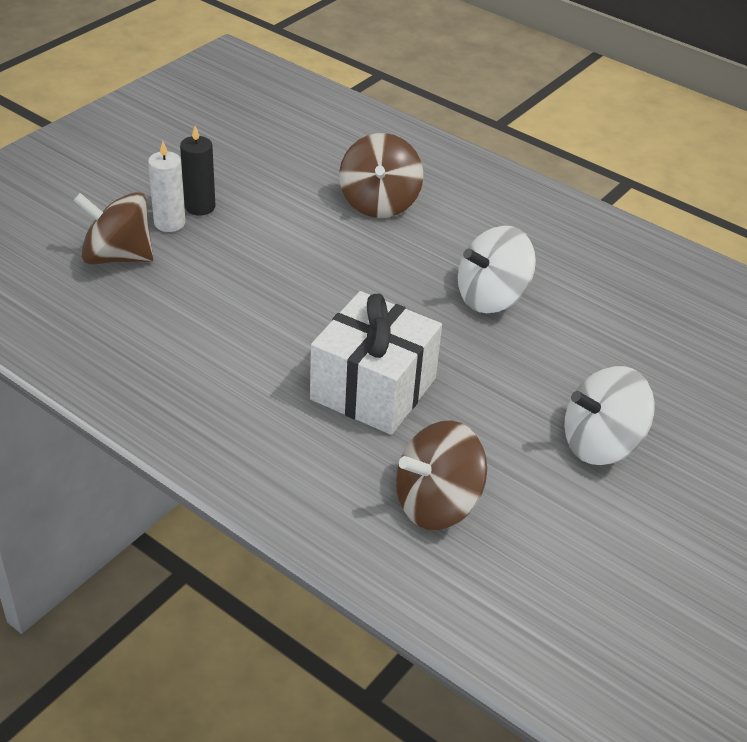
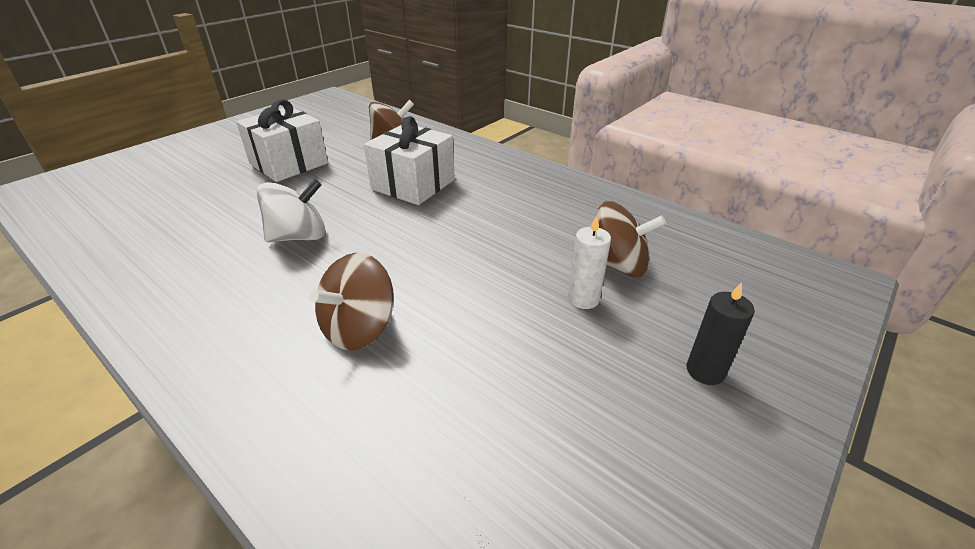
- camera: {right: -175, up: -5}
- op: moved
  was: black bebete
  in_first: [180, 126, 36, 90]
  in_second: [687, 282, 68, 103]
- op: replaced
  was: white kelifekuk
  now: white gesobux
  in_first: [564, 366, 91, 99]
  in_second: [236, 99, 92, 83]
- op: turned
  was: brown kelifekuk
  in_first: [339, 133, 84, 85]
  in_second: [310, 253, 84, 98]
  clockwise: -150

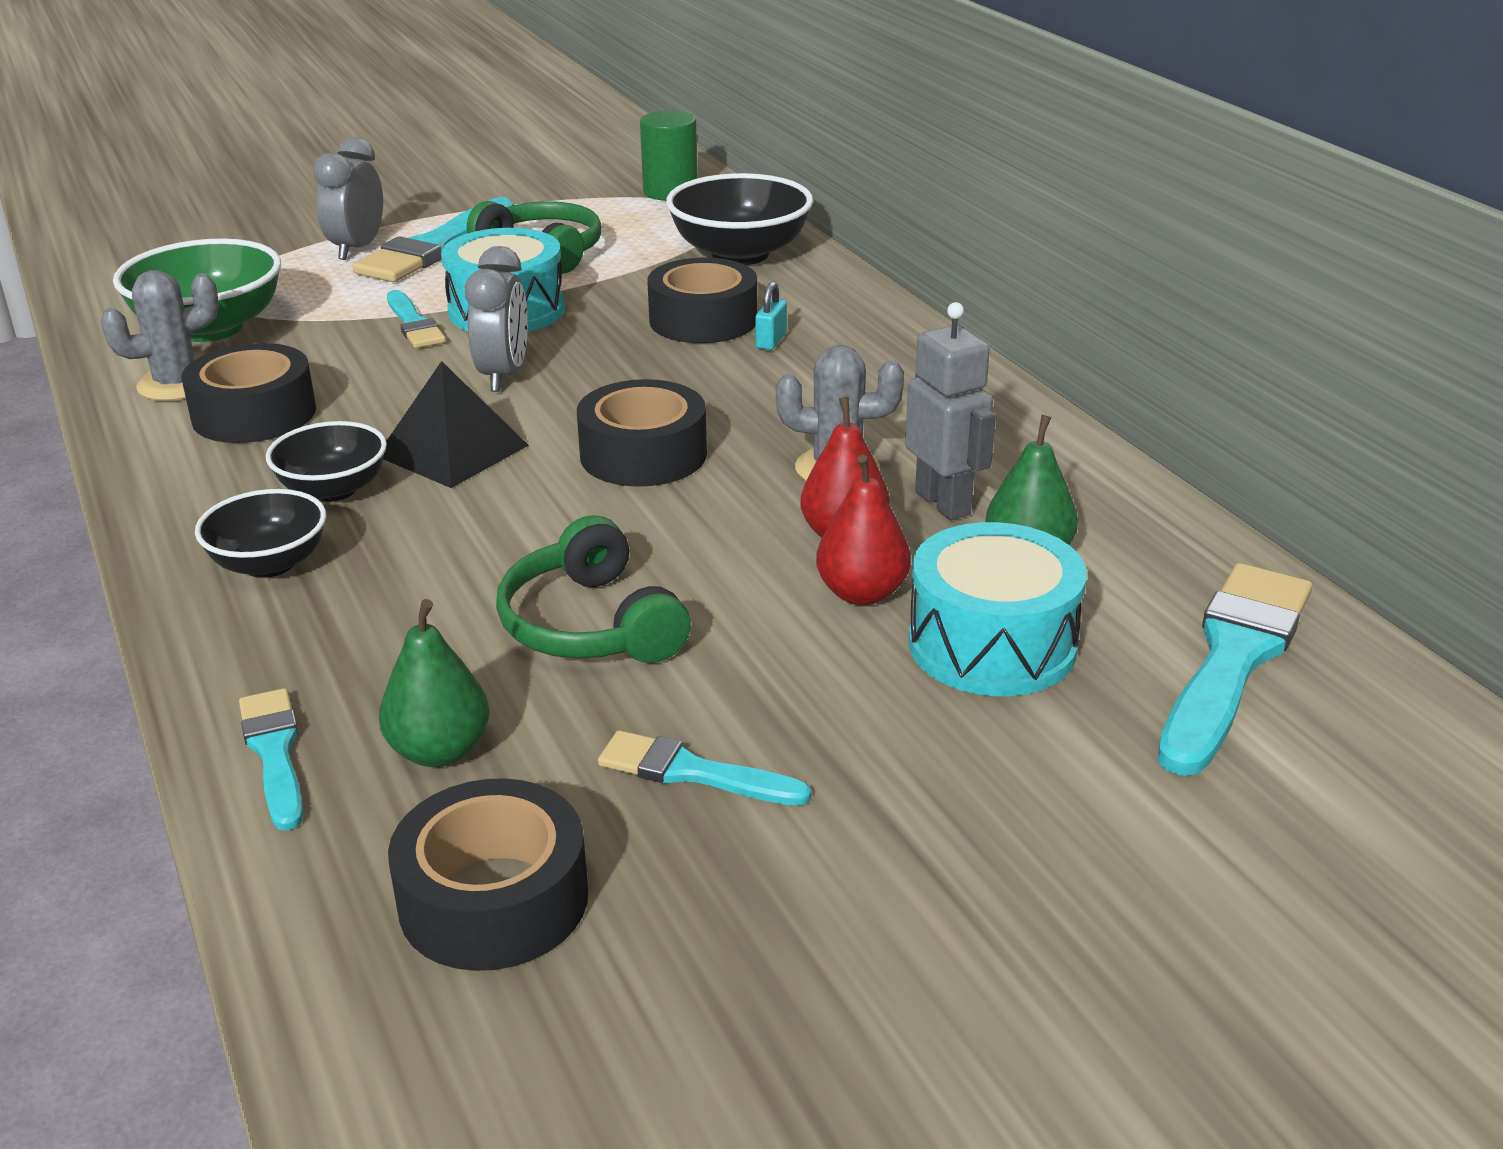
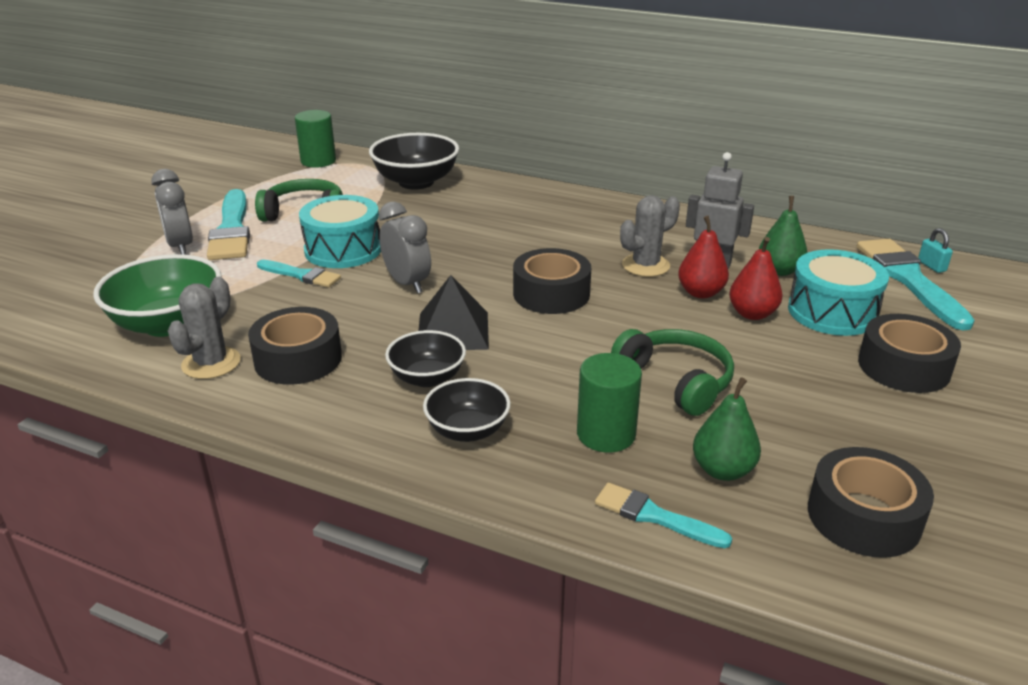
- camera: {right: -40, up: 0}
- op: removed
  was: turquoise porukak
  in_first: [598, 730, 214, 76]
- op: added
  now: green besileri
  in_second: [577, 353, 65, 100]
- op: moved
  was: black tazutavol
  in_first: [647, 258, 110, 85]
  in_second: [858, 314, 103, 79]
- op: moved
  was: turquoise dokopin
  in_first: [755, 281, 32, 69]
  in_second: [918, 228, 35, 45]
- op: turned
  was: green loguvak
  in_first: [496, 515, 195, 148]
  in_second: [611, 329, 123, 87]
  clockwise: -150

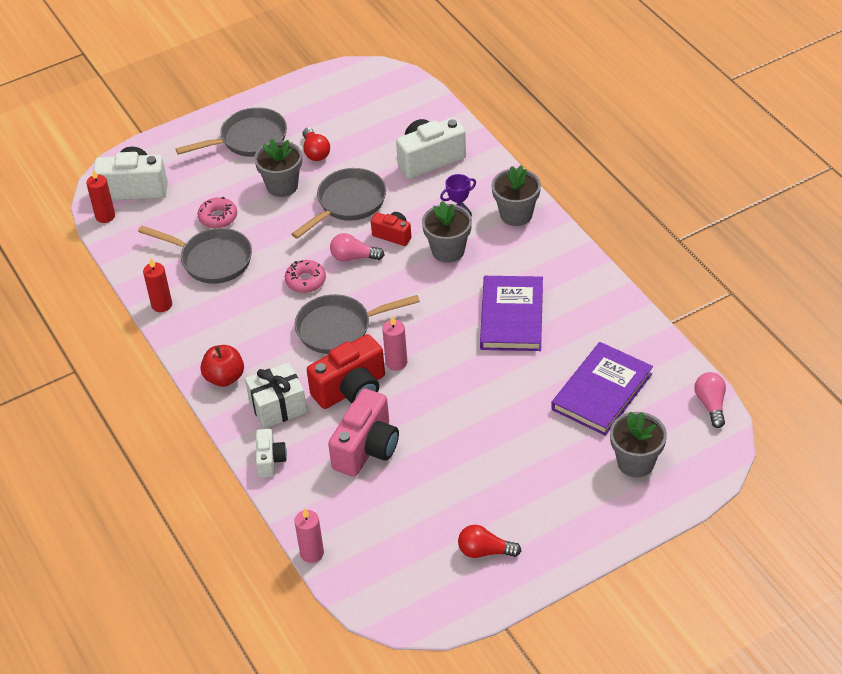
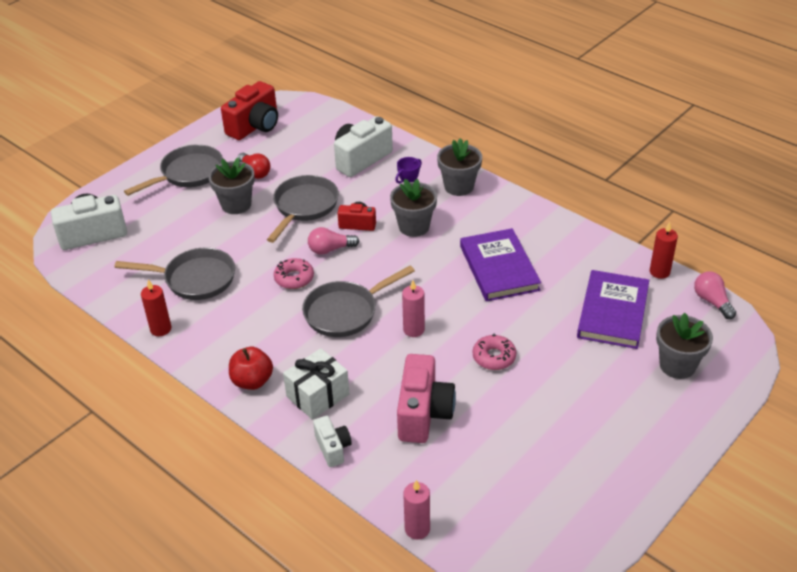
- camera: {right: -20, up: -5}
- op: removed
  was: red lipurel
  in_first: [458, 525, 63, 33]
- op: moved
  was: red bebete
  in_first: [86, 169, 29, 54]
  in_second: [650, 222, 28, 57]
- op: moved
  was: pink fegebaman
  in_first: [197, 196, 40, 32]
  in_second: [473, 334, 43, 36]
- op: moved
  was: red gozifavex
  in_first: [307, 334, 78, 75]
  in_second: [221, 81, 57, 59]

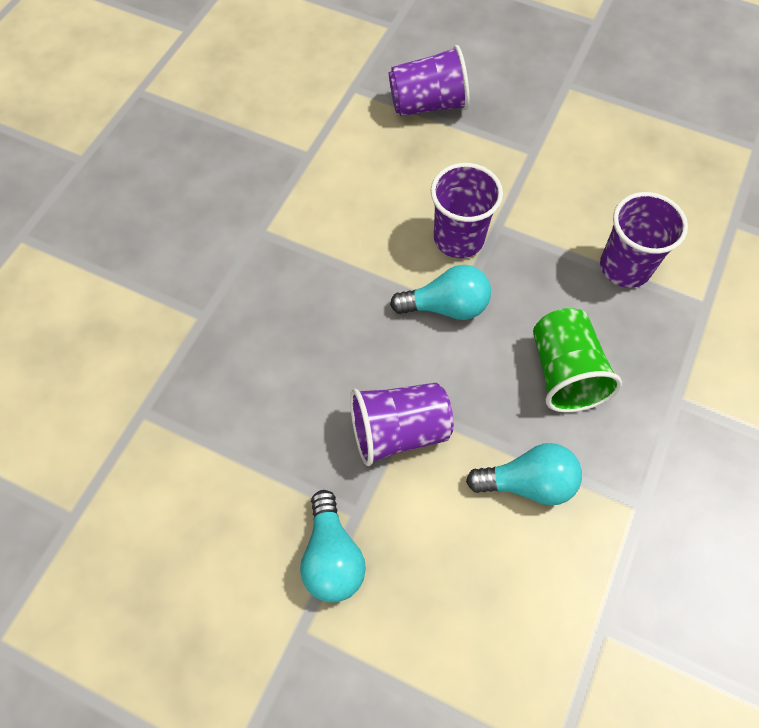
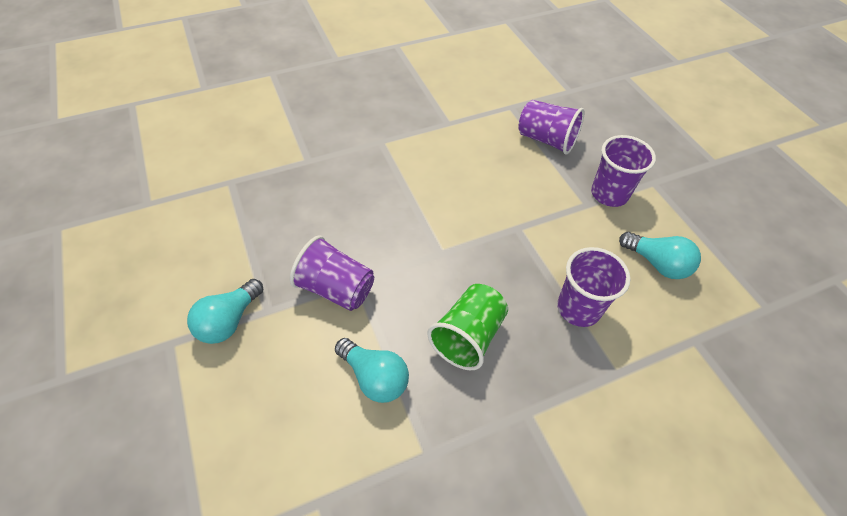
- camera: {right: 40, up: -10}
- op: moved
  was: turquoise lipurel
  in_first: [390, 265, 101, 55]
  in_second: [619, 232, 82, 47]
- op: moved
  was: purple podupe
  in_first: [431, 163, 72, 95]
  in_second: [591, 135, 65, 72]

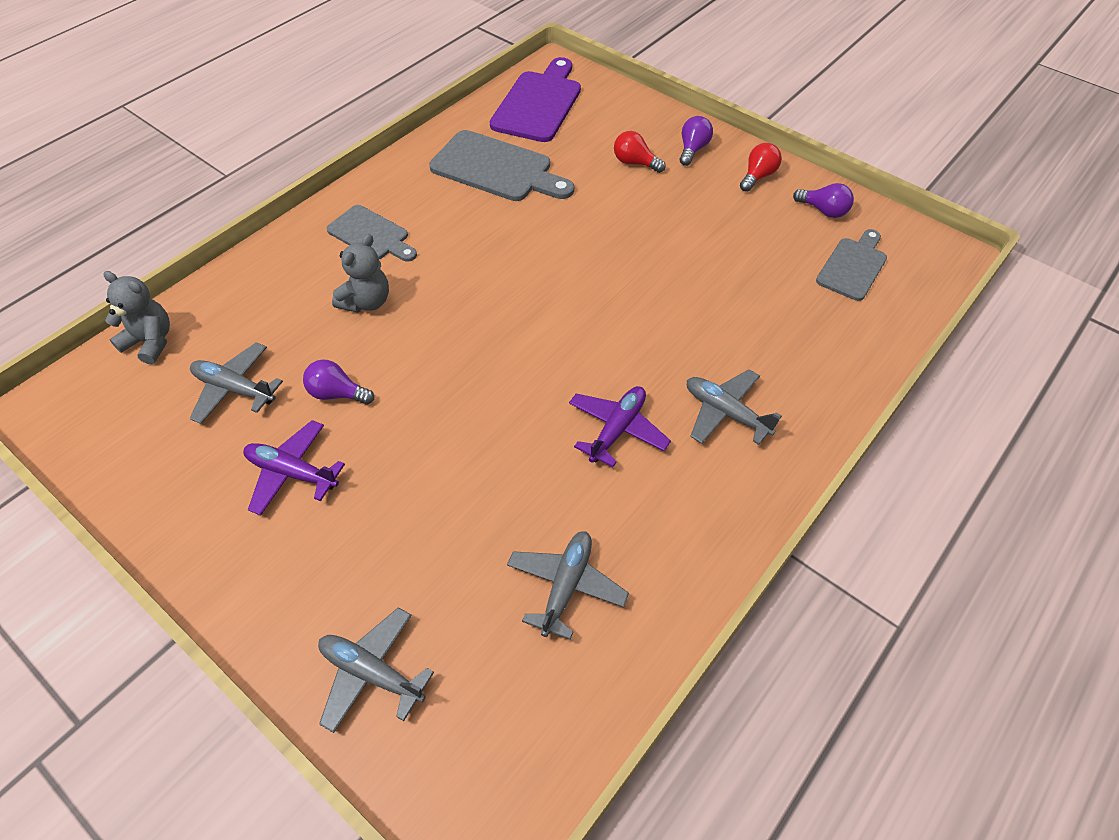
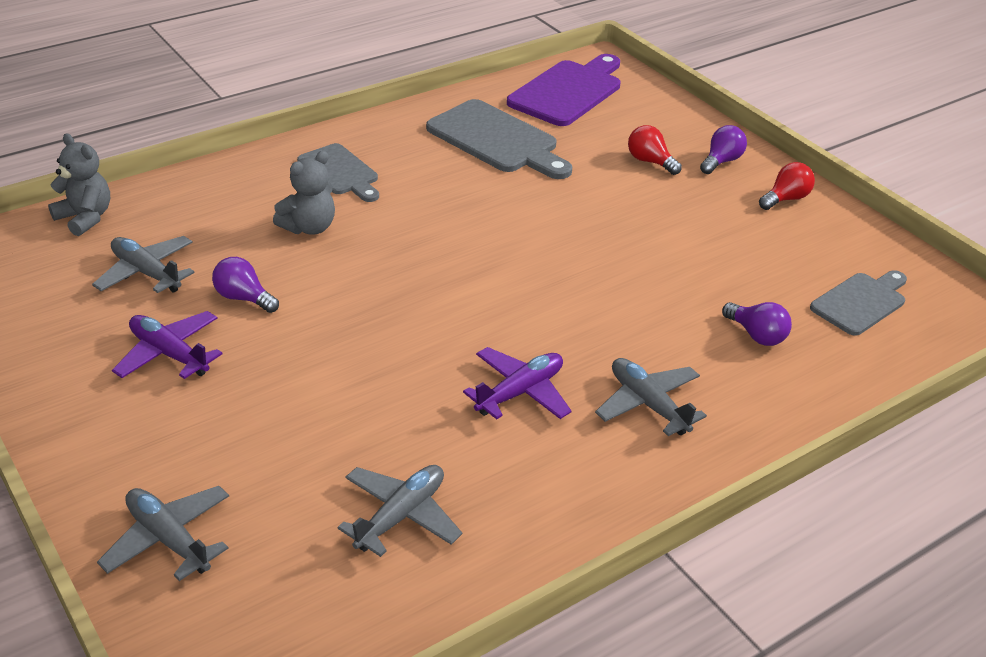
- camera: {right: 15, up: -15}
- op: moved
  was: purple lipurel
  in_first: [793, 183, 61, 35]
  in_second: [722, 302, 70, 44]

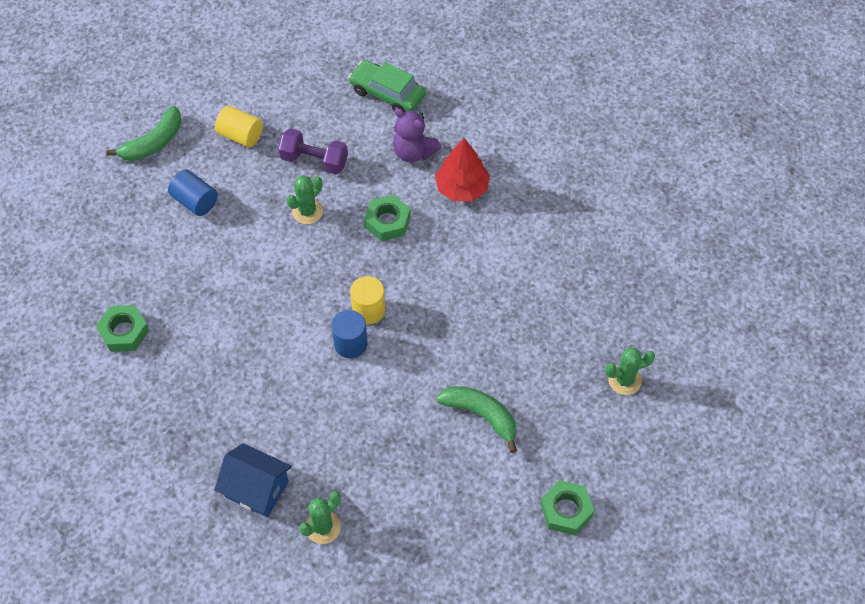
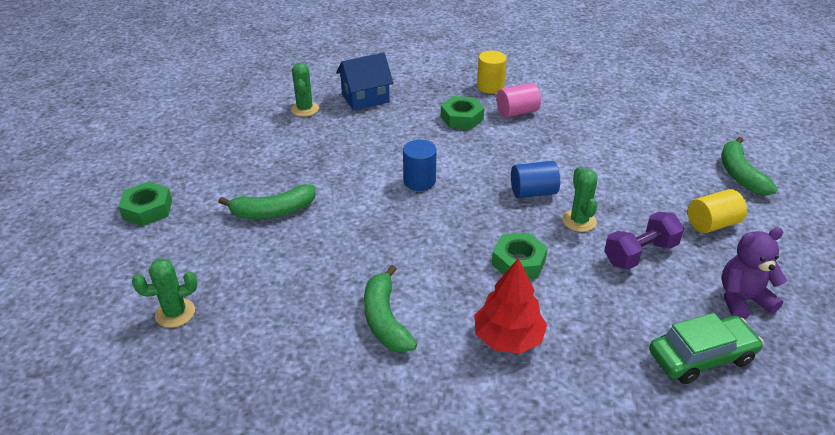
- camera: {right: 130, up: -20}
- op: added
  now: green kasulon
  in_second: [364, 265, 53, 88]
- op: added
  now: pink besileri
  in_second: [496, 83, 45, 35]
- op: moved
  was: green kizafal
  in_first: [96, 305, 53, 47]
  in_second: [441, 96, 43, 33]
- op: moved
  was: blue besileri
  in_first: [168, 169, 50, 47]
  in_second: [511, 161, 49, 37]
- op: moved
  was: yellow besileri
  in_first: [350, 276, 35, 48]
  in_second: [477, 51, 30, 43]
- op: moved
  was: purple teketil
  in_first: [393, 108, 48, 54]
  in_second: [722, 228, 65, 91]
- op: turned
  was: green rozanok
  in_first: [605, 347, 50, 48]
  in_second: [132, 258, 65, 70]
  clockwise: 45

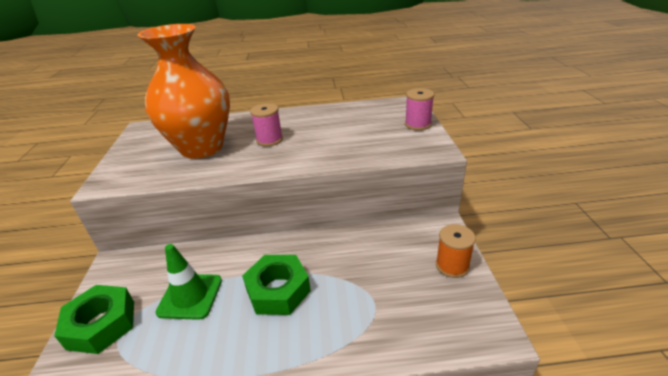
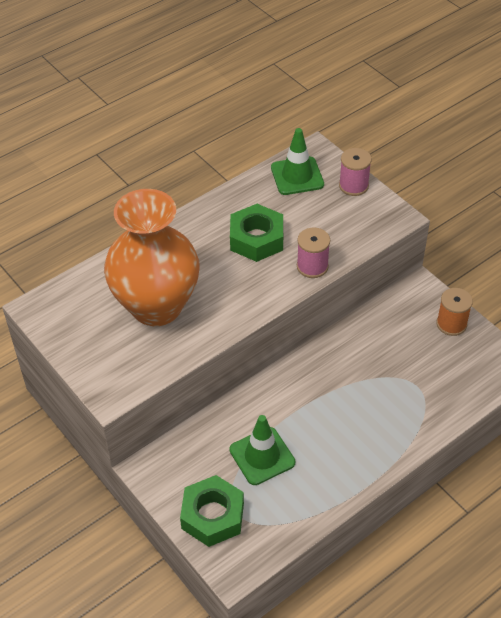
- camera: {right: -35, up: 15}
- op: added
  now: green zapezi
  in_second: [271, 128, 53, 67]
- op: moved
  was: green kizafal
  in_first: [242, 255, 69, 60]
  in_second: [230, 204, 53, 58]
- op: moved
  was: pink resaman
  in_first: [250, 103, 33, 44]
  in_second: [297, 228, 33, 50]

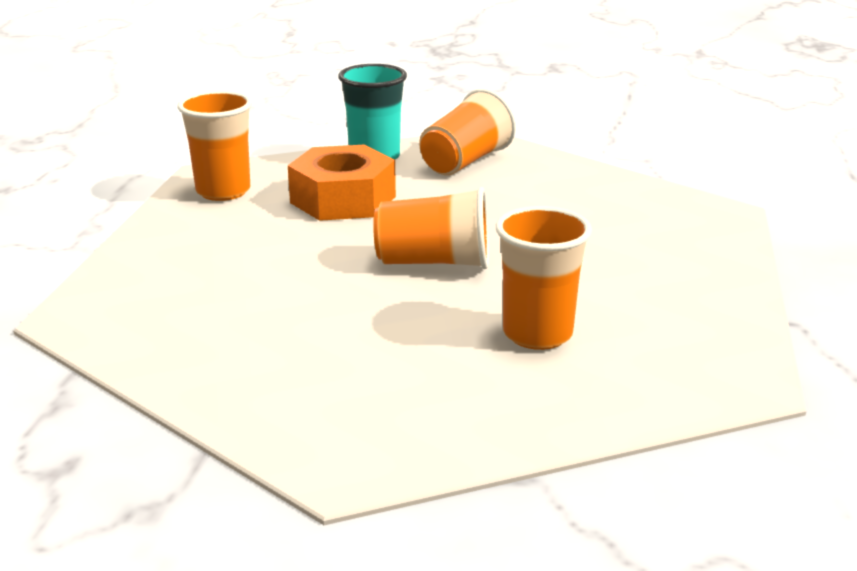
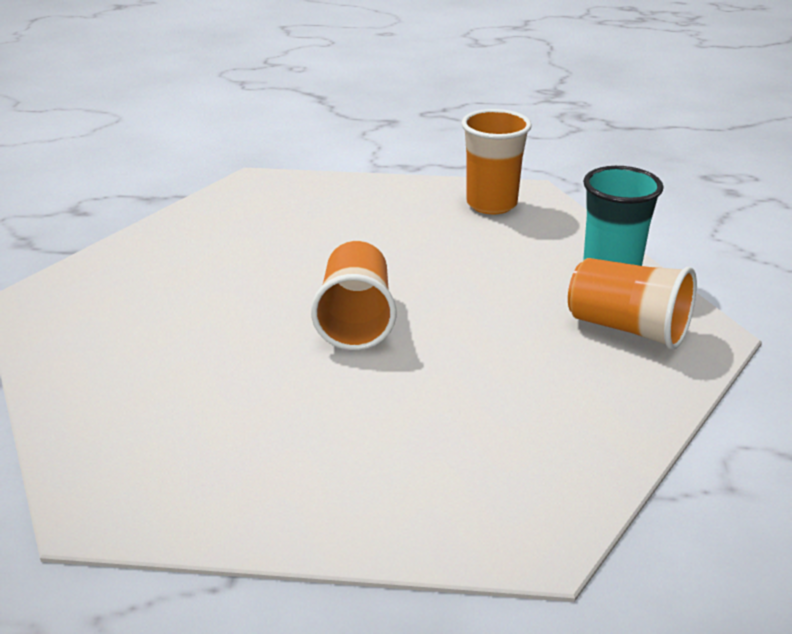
- camera: {right: 85, up: 5}
- op: removed
  was: orange kizafal
  in_first: [288, 145, 108, 76]
- op: removed
  was: orange podupe
  in_first: [496, 206, 96, 144]

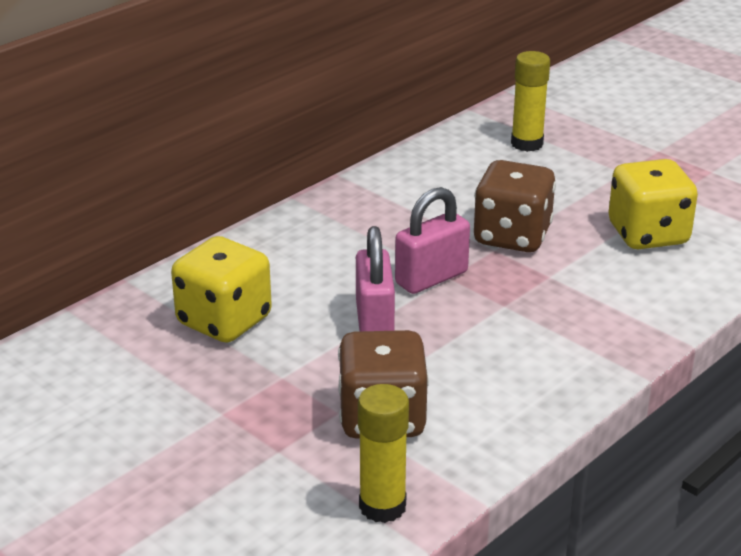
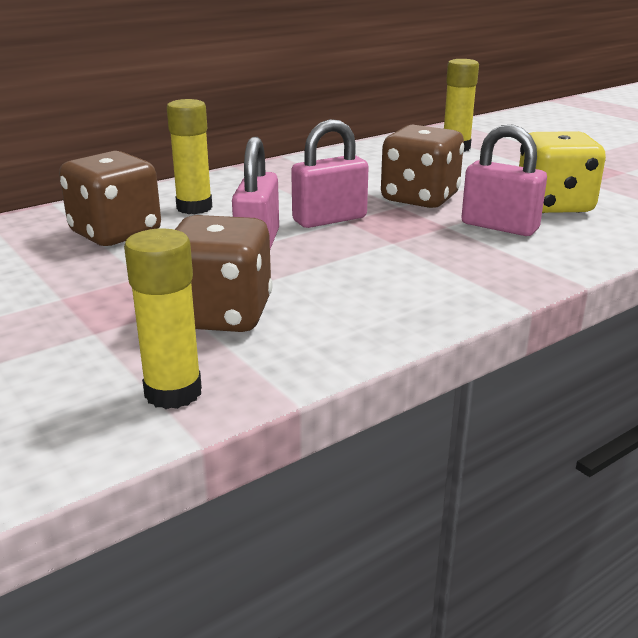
- camera: {right: 10, up: -5}
- op: added
  now: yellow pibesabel
  in_second: [167, 99, 45, 115]
- op: added
  now: pink dokopin
  in_second: [461, 125, 86, 111]
- op: recoloured
  was: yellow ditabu
  now: brown ditabu
  in_first: [171, 236, 101, 107]
  in_second: [59, 151, 102, 95]

